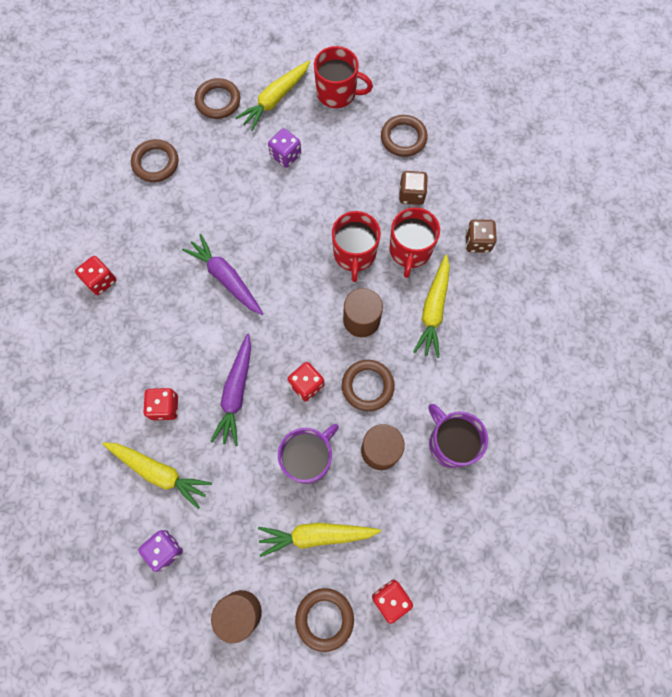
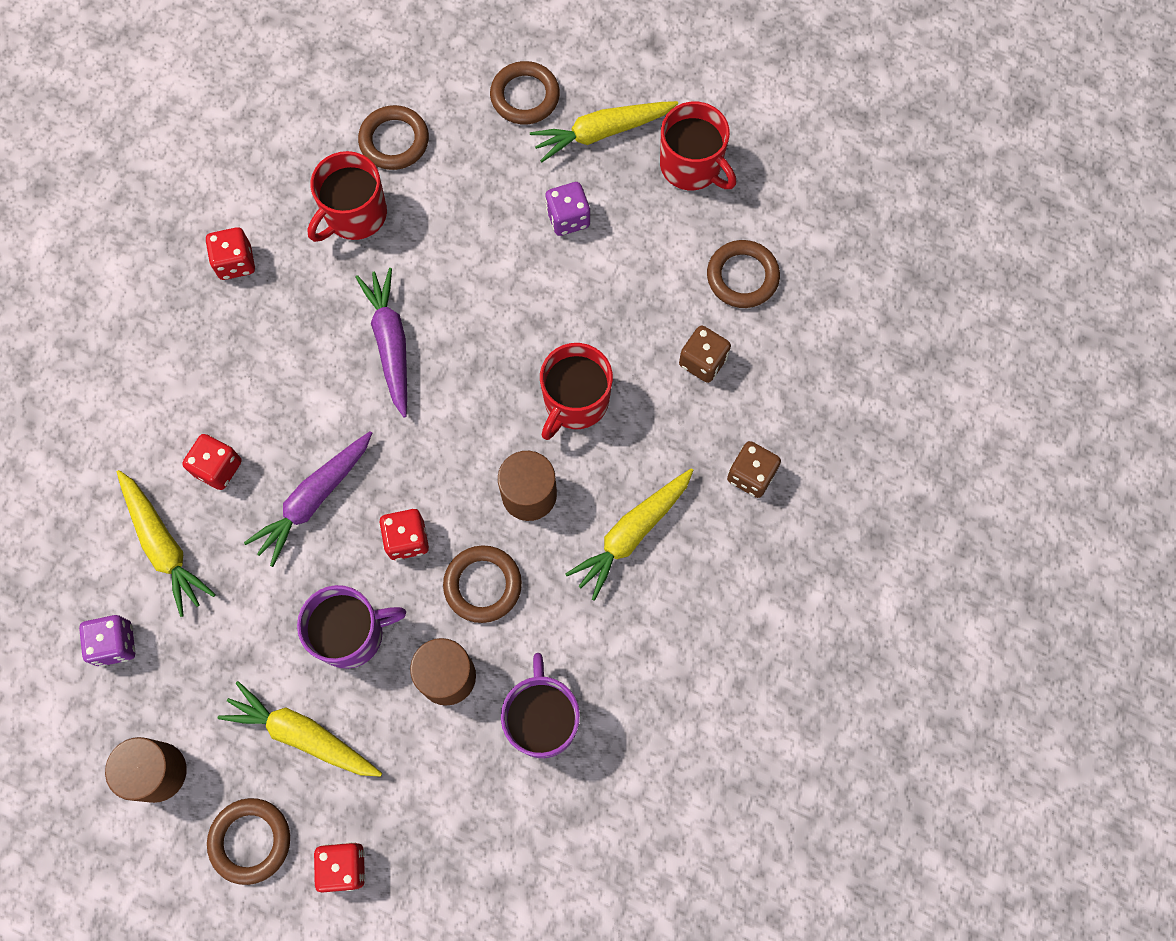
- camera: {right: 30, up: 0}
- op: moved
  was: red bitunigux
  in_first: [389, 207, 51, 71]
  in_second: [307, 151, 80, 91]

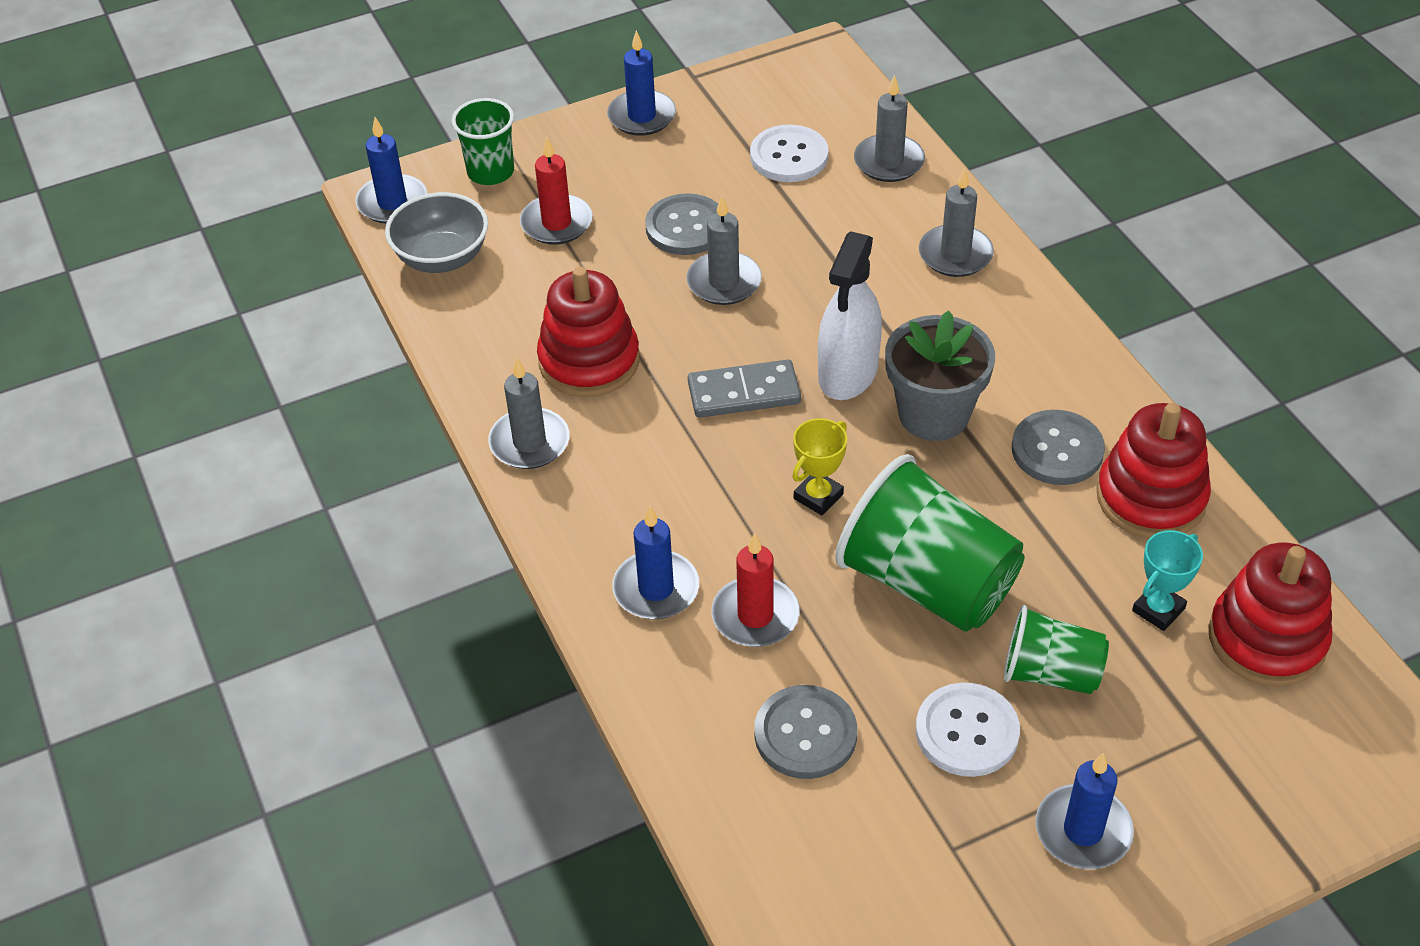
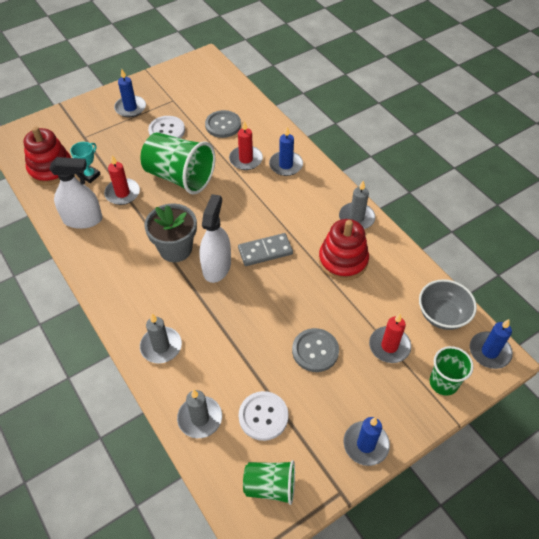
- camera: {right: 170, up: 5}
- op: removed
  was: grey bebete
  in_first: [686, 196, 76, 109]
- op: removed
  was: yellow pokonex
  in_first: [792, 418, 55, 97]
- op: removed
  was: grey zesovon
  in_first: [1012, 410, 93, 75]
- op: added
  now: red bebete
  in_second: [104, 155, 36, 50]
- op: moved
  was: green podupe
  in_first: [1004, 605, 105, 89]
  in_second: [243, 460, 52, 45]
- op: replaced
  was: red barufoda
  now: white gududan
  in_first: [1097, 403, 114, 136]
  in_second: [49, 157, 53, 72]

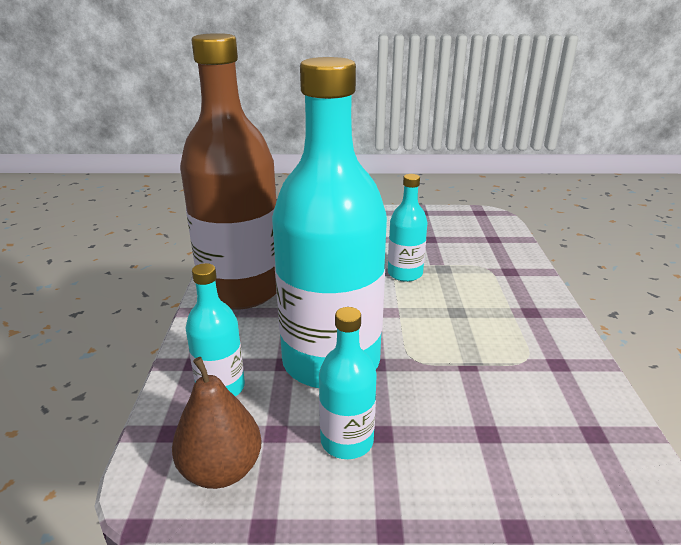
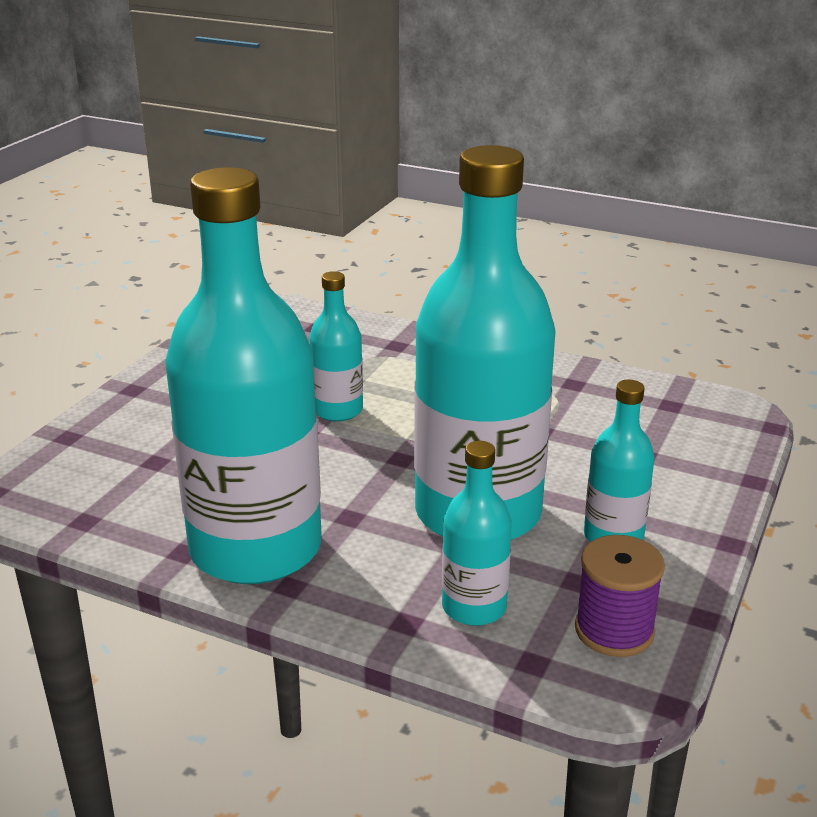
- camera: {right: -65, up: 0}
- op: replaced
  was: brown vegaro
  now: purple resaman
  in_first: [172, 357, 89, 132]
  in_second: [575, 535, 90, 122]
- op: recoloured
  was: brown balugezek
  now: turquoise balugezek
  in_first: [180, 33, 97, 276]
  in_second: [165, 167, 157, 417]

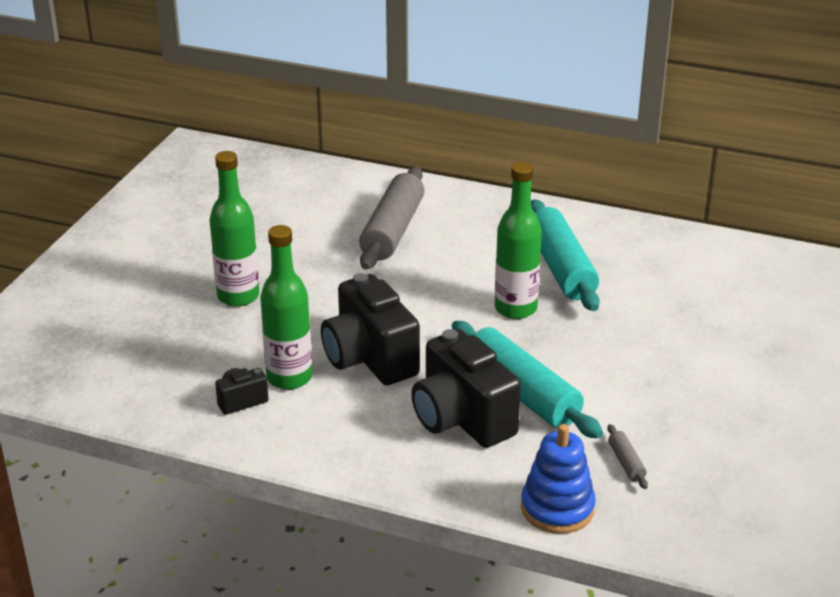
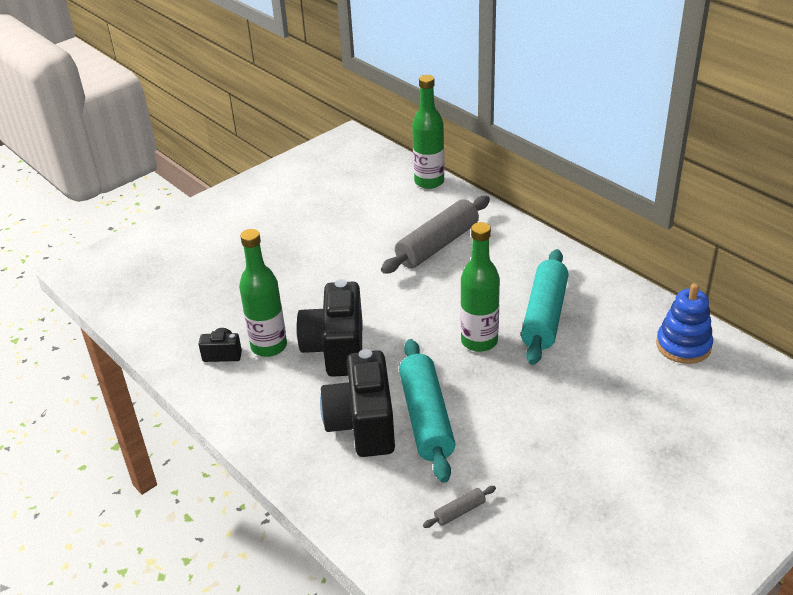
- camera: {right: 30, up: 5}
- op: moved
  was: green balugezek
  in_first: [210, 151, 49, 156]
  in_second: [412, 75, 33, 114]
- op: moved
  was: blue barufoda
  in_first: [521, 424, 75, 110]
  in_second: [656, 283, 57, 81]
- op: turned
  was: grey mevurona
  in_first: [608, 424, 40, 65]
  in_second: [423, 486, 73, 42]
  clockwise: 45

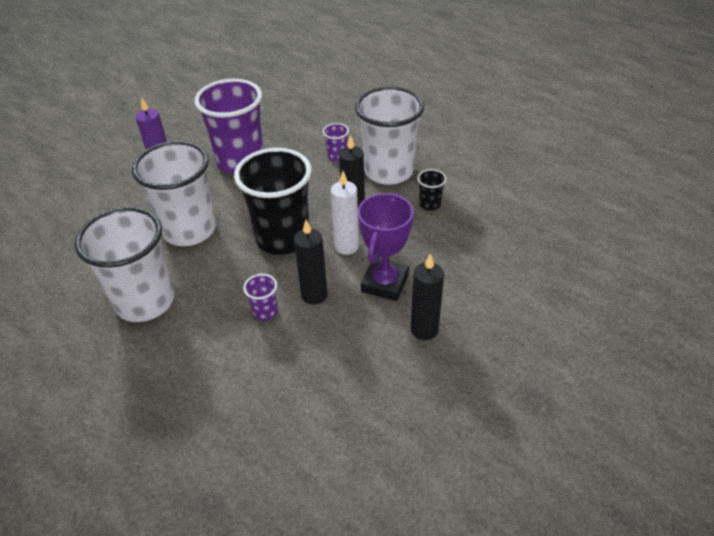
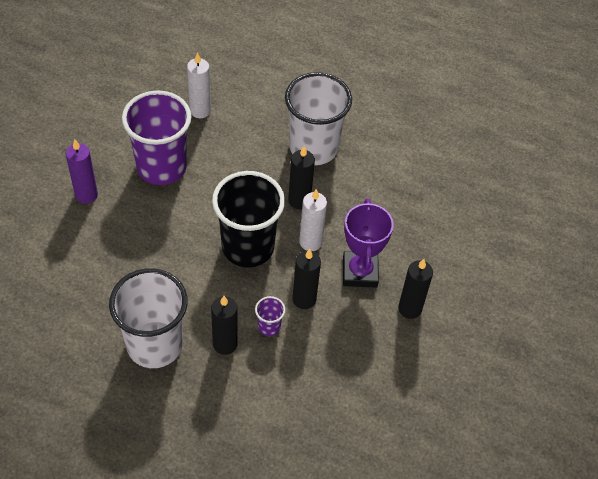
- camera: {right: -25, up: 10}
- op: removed
  was: white podupe
  in_first: [132, 141, 84, 105]
- op: removed
  was: purple podupe
  in_first: [323, 123, 26, 39]
- op: removed
  was: black podupe
  in_first: [417, 169, 29, 42]
- op: added
  now: white bebete
  in_second: [187, 52, 24, 66]
- op: added
  now: black bebete
  in_second: [211, 296, 27, 59]

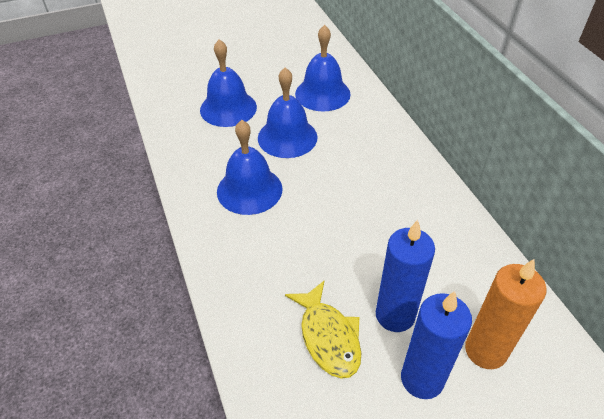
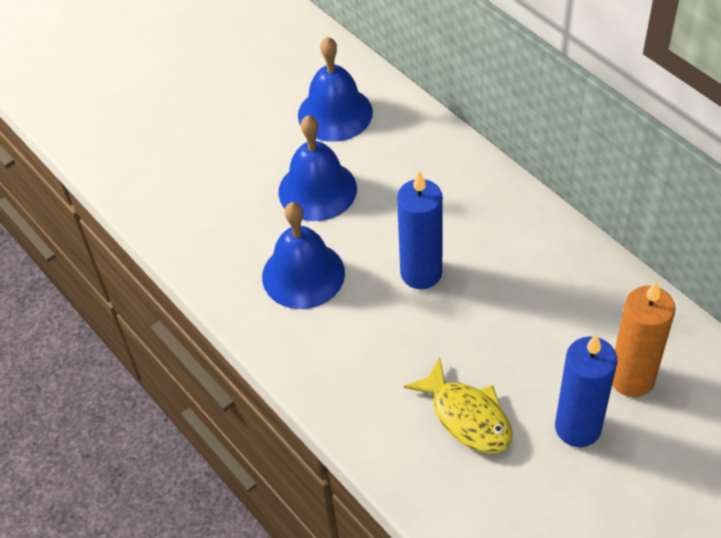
- camera: {right: -15, up: 5}
- op: removed
  was: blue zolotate
  in_first: [200, 39, 57, 88]
- op: moved
  was: blue bebete
  in_first: [376, 220, 59, 112]
  in_second: [397, 171, 46, 118]

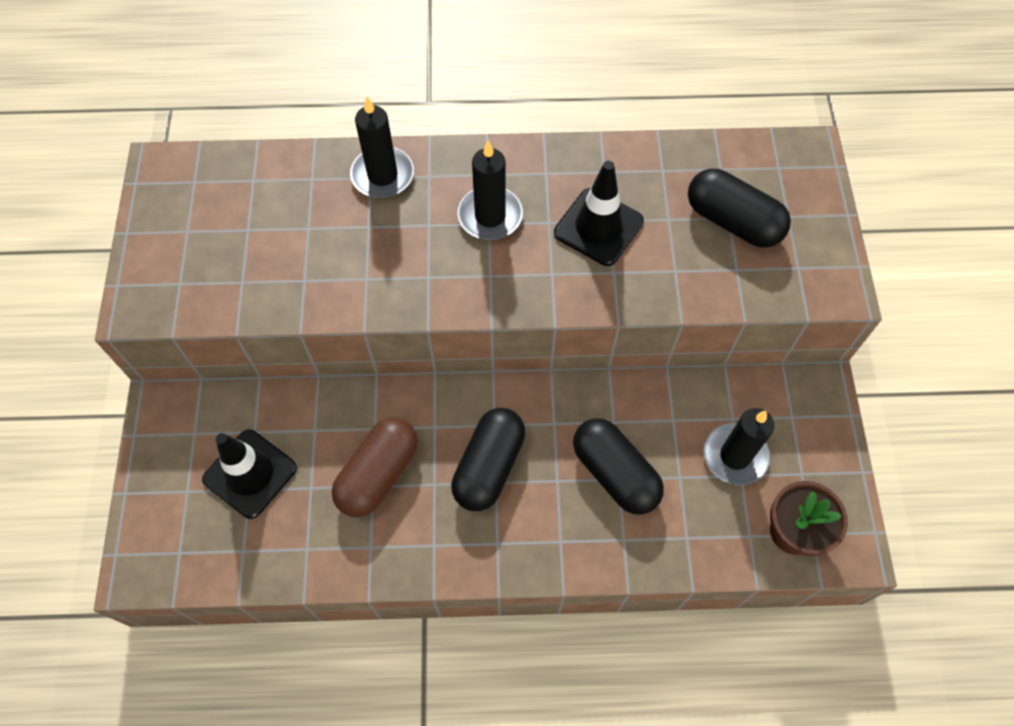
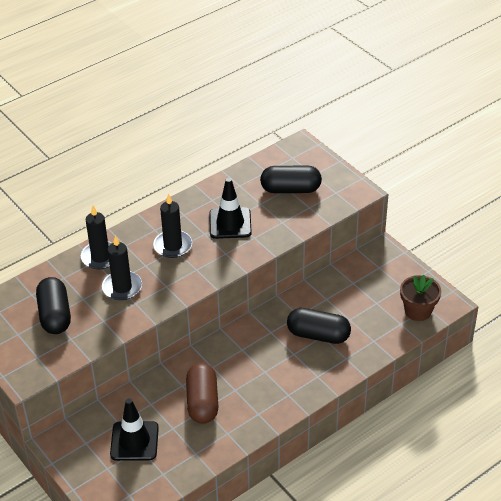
- camera: {right: -35, up: -20}
- op: moved
  was: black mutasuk
  in_first: [451, 408, 74, 103]
  in_second: [36, 277, 35, 57]
- op: moved
  was: black bebete
  in_first: [704, 408, 70, 77]
  in_second: [102, 235, 40, 65]

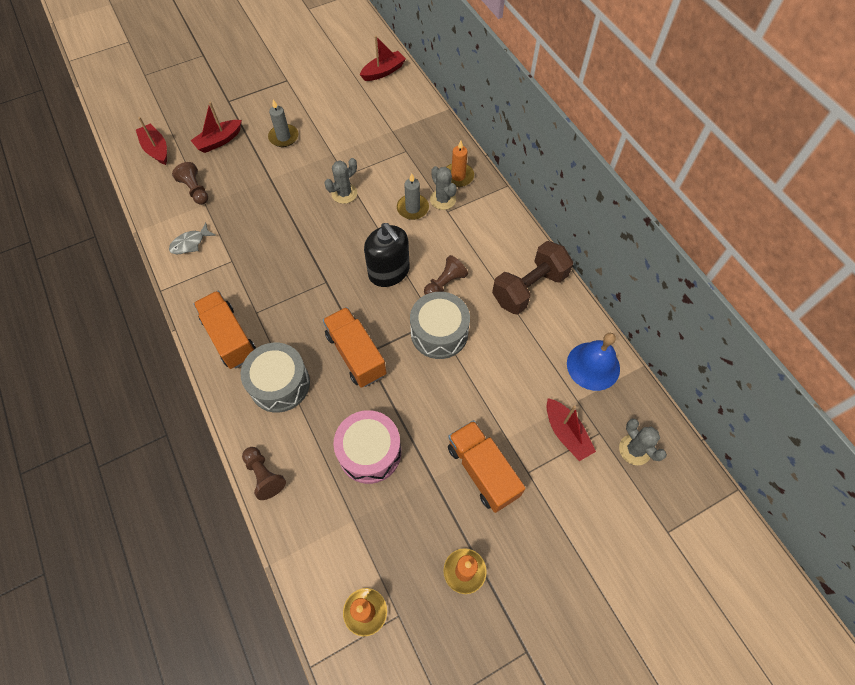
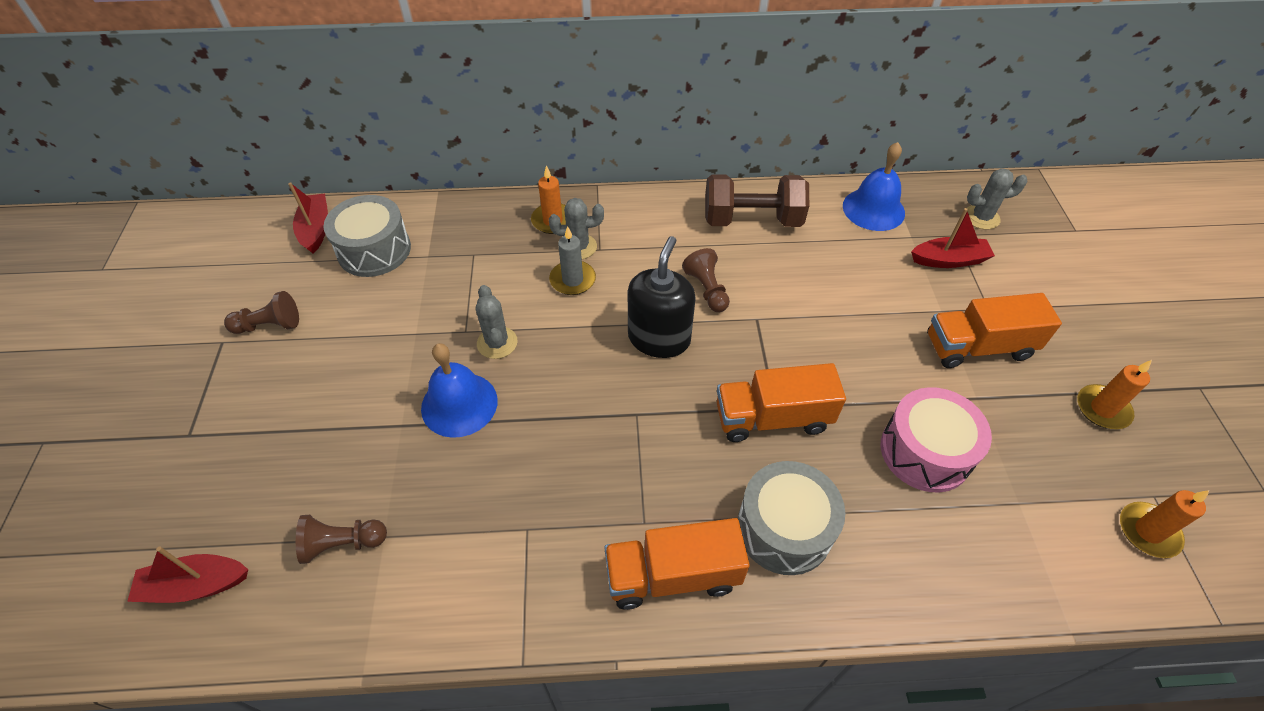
- camera: {right: -65, up: -10}
- op: removed
  was: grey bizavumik
  in_first: [169, 223, 47, 31]
- op: removed
  was: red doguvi
  in_first: [190, 102, 52, 51]
- op: removed
  was: grey bebete
  in_first: [268, 100, 30, 47]
- op: added
  now: blue zolotate
  in_second: [421, 343, 77, 95]
- op: moved
  was: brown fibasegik
  in_first: [242, 447, 44, 53]
  in_second: [224, 291, 75, 43]
- op: moved
  was: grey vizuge
  in_first: [410, 292, 60, 67]
  in_second: [323, 195, 88, 82]
- op: turned
  was: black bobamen
  in_first: [364, 223, 46, 64]
  in_second: [628, 236, 68, 122]
  clockwise: -60
- op: turned
  was: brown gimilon
  in_first: [492, 241, 81, 74]
  in_second: [705, 175, 104, 52]
  clockwise: -75

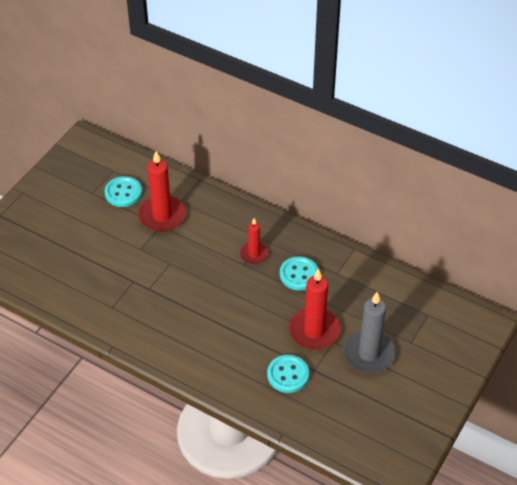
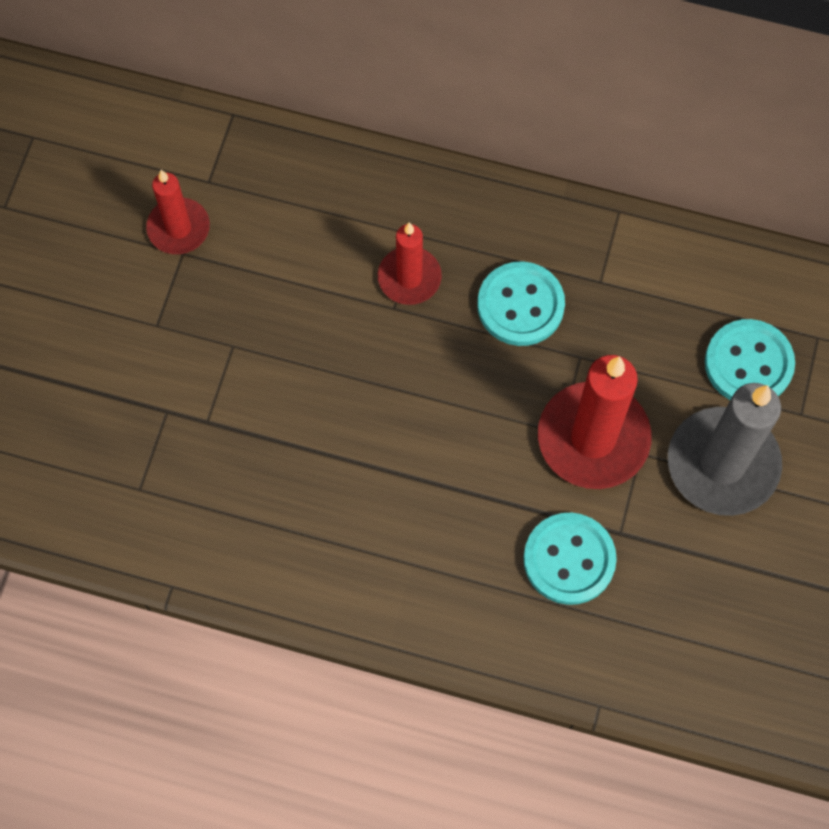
- camera: {right: -15, up: 20}
- op: moved
  was: turquoise zesovon
  in_first: [104, 176, 38, 31]
  in_second: [705, 319, 90, 81]
- op: resized
  was: red bebete
  in_first: [138, 151, 48, 81]
  in_second: [146, 170, 64, 84]
  ratio: 0.58

